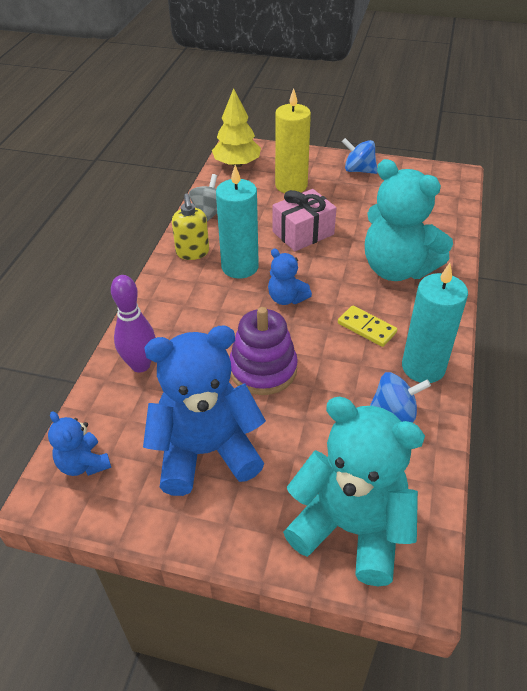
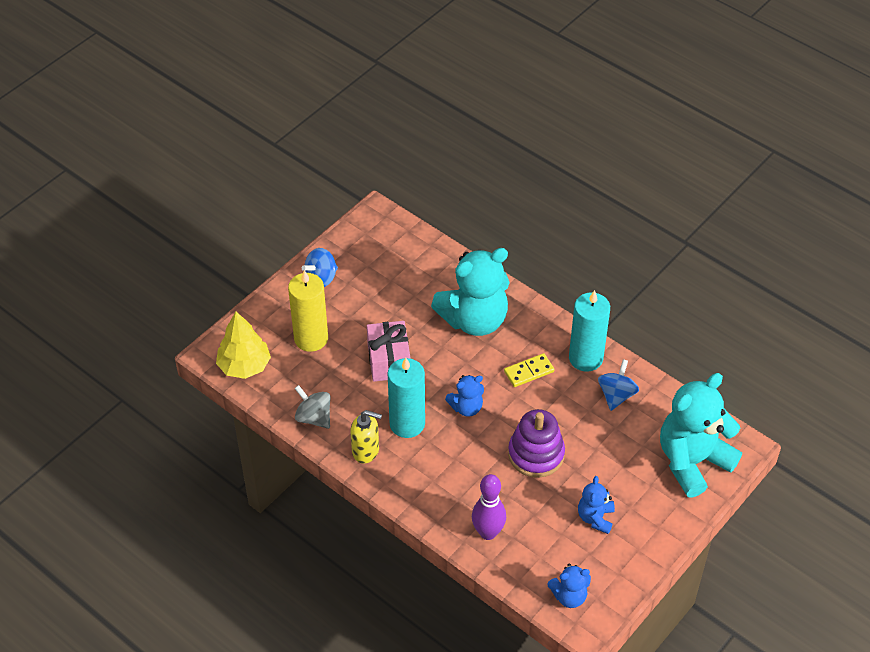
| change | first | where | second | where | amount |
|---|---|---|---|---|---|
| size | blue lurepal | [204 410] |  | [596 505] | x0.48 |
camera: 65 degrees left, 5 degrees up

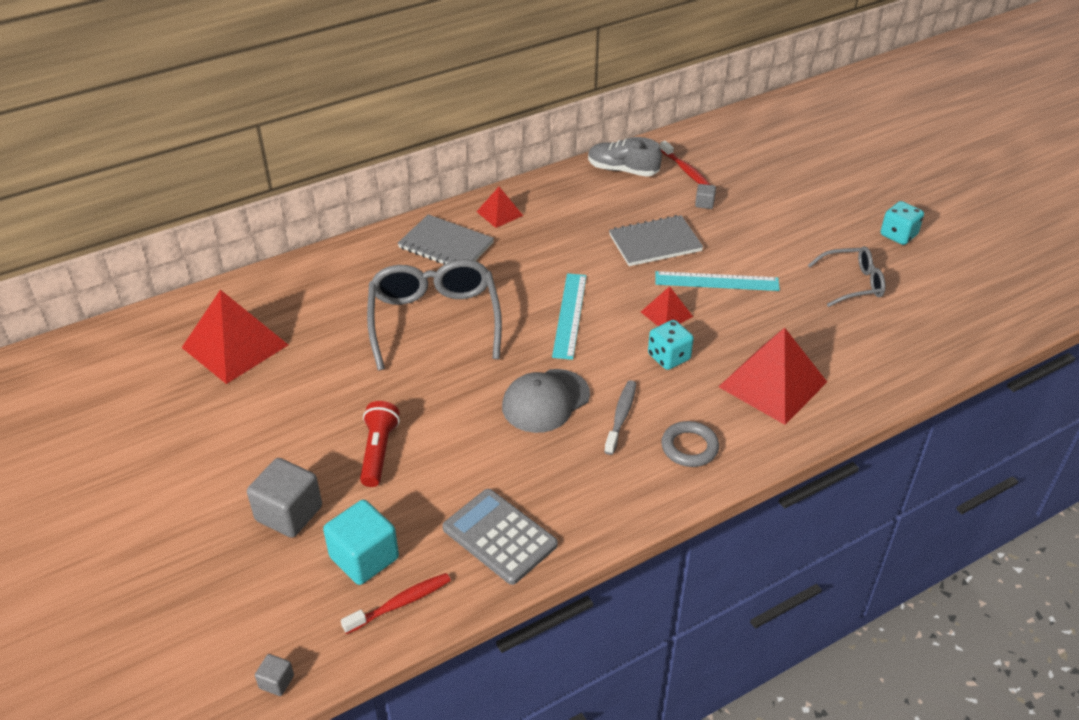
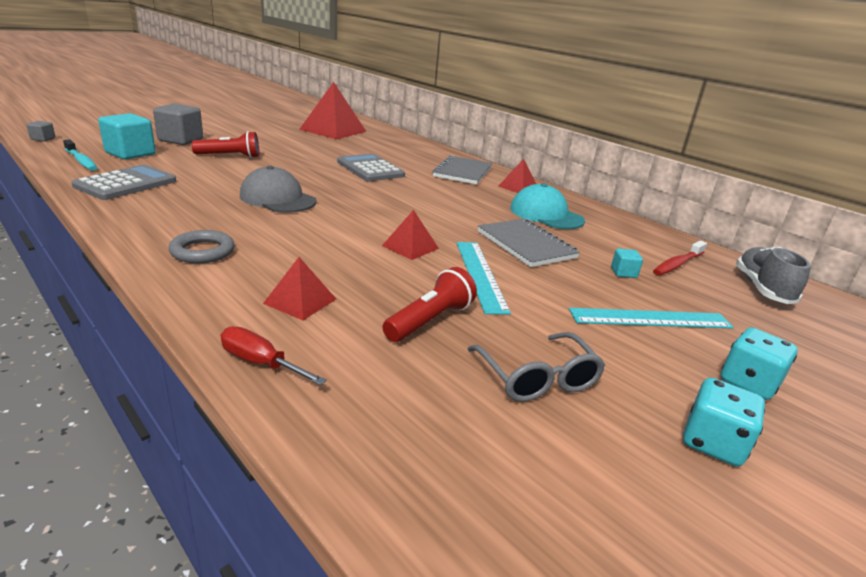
| change | first | where | second | where | amount |
|---|---|---|---|---|---|
| colour | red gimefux | [396 603] | turquoise gimefux | [80 155] |  |
| exchanged | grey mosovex | [434 315] | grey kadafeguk | [371 167] |  |
| relocated | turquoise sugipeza | [569 316] |  | [651 318] |  |
| relocated | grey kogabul | [625 157] |  | [773 275] |  |
| missing | grey gimefux | [620 417] |  |  |  |
| relocated | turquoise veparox | [671 345] |  | [759 363] |  |
| colour | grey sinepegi | [705 196] | turquoise sinepegi | [627 263] |  |
| size | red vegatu | [773 376] |  | [299 288] | x0.51 |
| appeared |  |  | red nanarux | [274 355] |  |
| appeared |  |  | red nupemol | [430 304] |  |
| appeared |  |  | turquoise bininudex | [547 206] |  |
camera: 75 degrees right, 15 degrees down

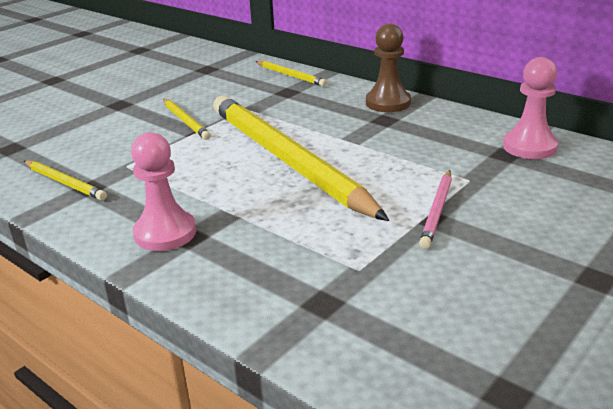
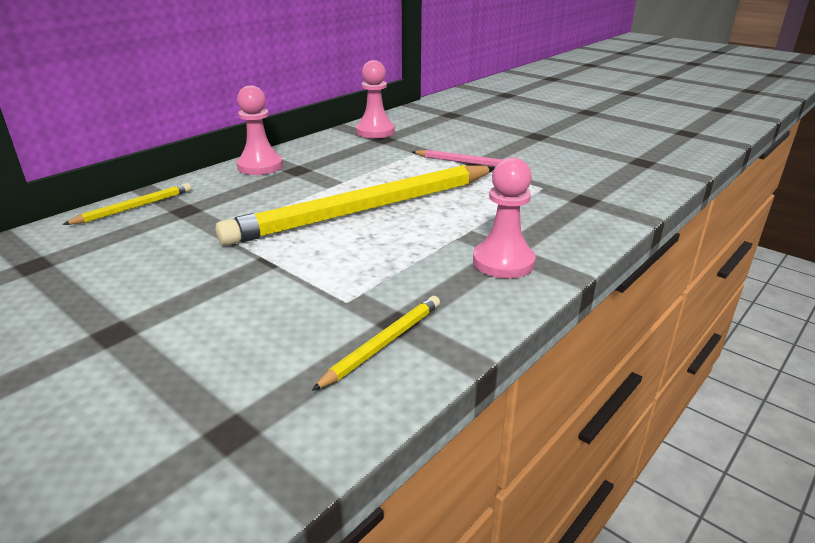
| change | first | where | second | where | amount |
|---|---|---|---|---|---|
| missing | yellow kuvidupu | [187 119] |  |  |  |
| colour | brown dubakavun | [388 68] | pink dubakavun | [260 130] |  |
camera: 90 degrees left, 0 degrees up

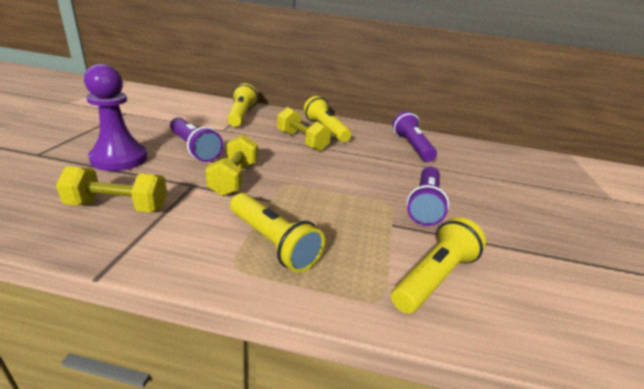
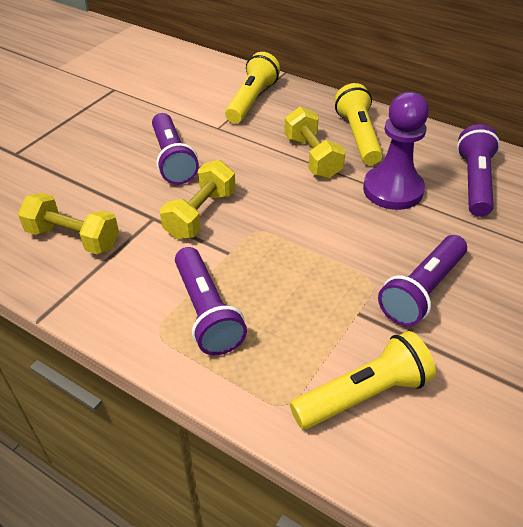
| change | first | where | second | where | amount |
|---|---|---|---|---|---|
| relocated | purple dubakavun | [115 117] |  | [396 151] |  |
| colour | yellow nupemol | [277 233] | purple nupemol | [211 301] |  |
camera: 25 degrees right, 15 degrees up

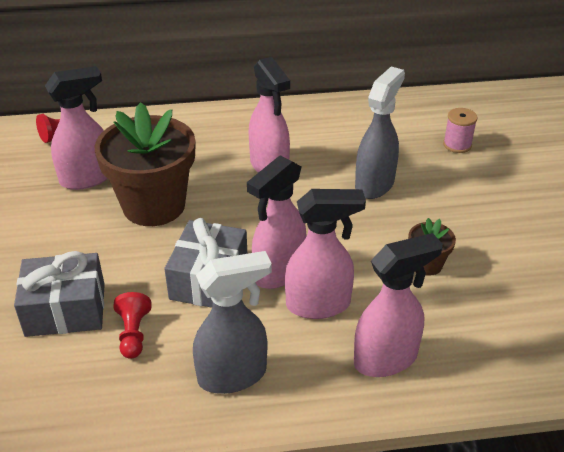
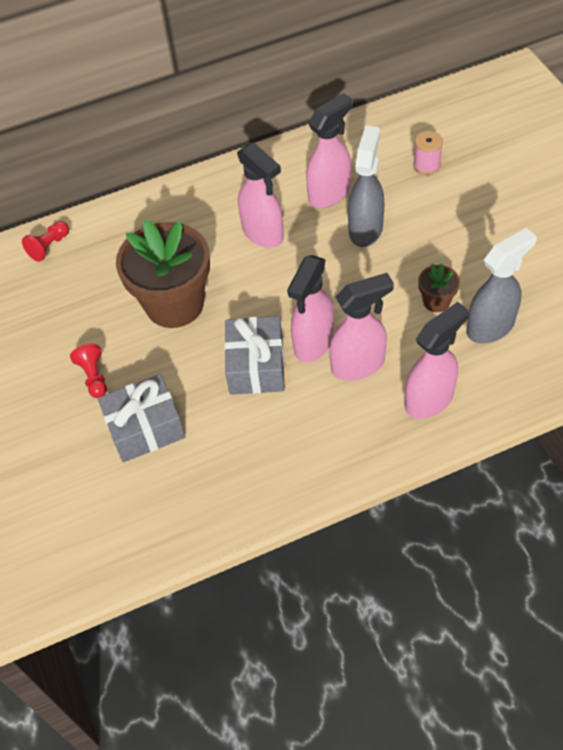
| change | first | where | second | where | amount |
|---|---|---|---|---|---|
| relocated | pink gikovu | [76 128] |  | [329 150] |  |
| relocated | red dubakavun | [132 325] |  | [88 371] |  |
| relocated | grey gikovu | [232 322] |  | [502 286] |  |
camera: 10 degrees left, 15 degrees up

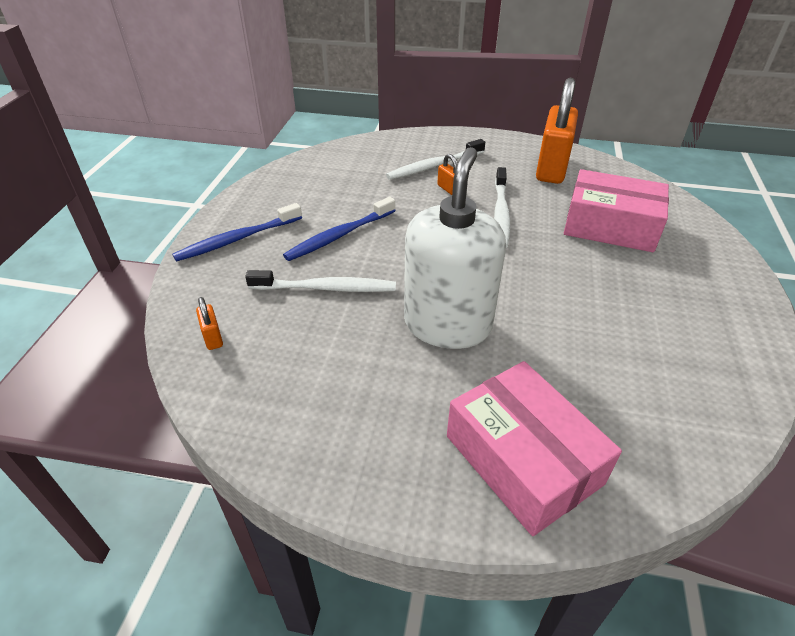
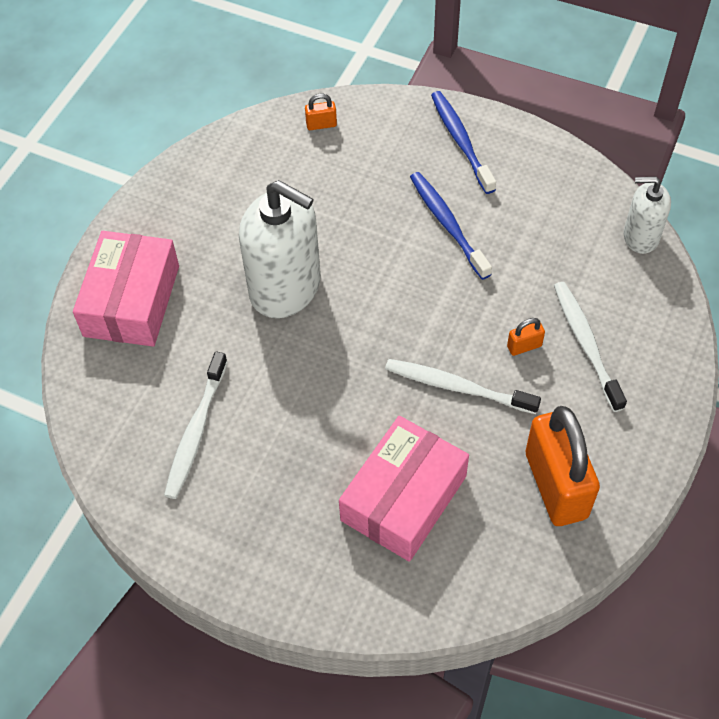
| change | first | where | second | where | amount |
|---|---|---|---|---|---|
| relocated | white gimefux | [320 281] |  | [196 425] |  |
| spun | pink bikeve | [534 448] |  | [126 289] | 60 degrees counterclockwise |
| spun | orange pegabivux | [557 131] |  | [563 466] | 45 degrees clockwise |
| appeared |  |  | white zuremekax | [647 215] |  |
camera: 105 degrees right, 15 degrees up

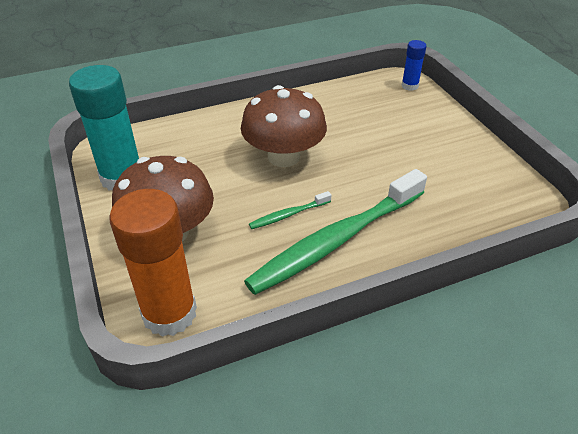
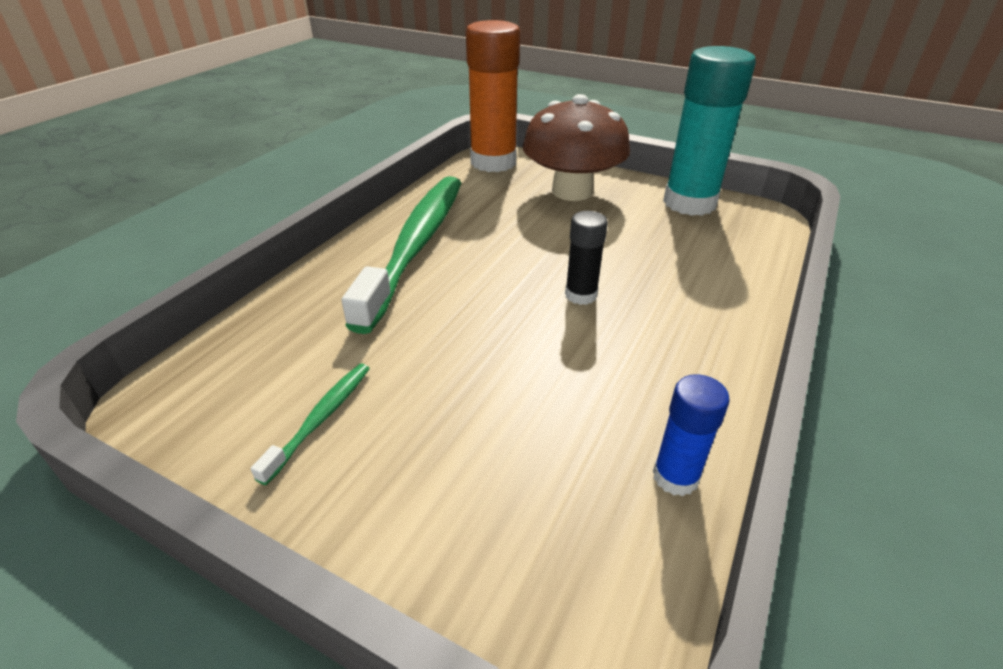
| change | first | where | second | where | amount |
|---|---|---|---|---|---|
| exchanged | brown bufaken | [284 126] | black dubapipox | [586 258] |  |
| relocated | green gimefux | [290 210] |  | [310 424] |  |
| relocated | blue dubapipox | [414 65] |  | [691 435] |  |
camera: 140 degrees right, 5 degrees down

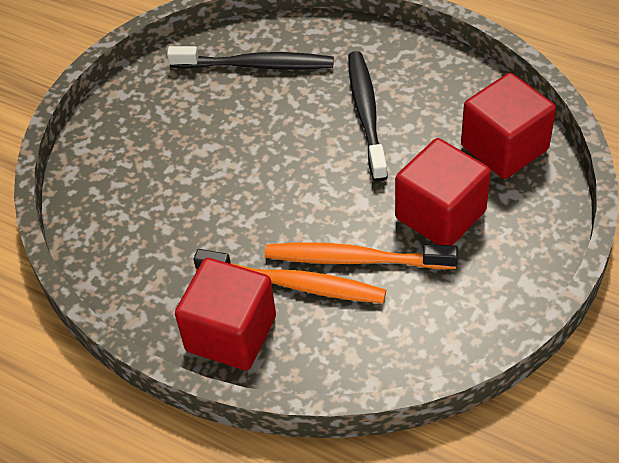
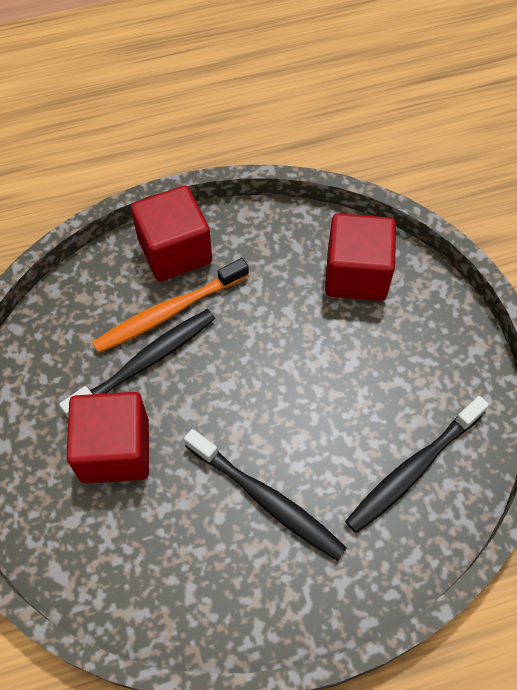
| change | first | where | second | where | amount |
|---|---|---|---|---|---|
| colour | orange gimefux | [361 256] | black gimefux | [137 363] |  |
| relocated | red sinepegi | [508 126] |  | [360 257] |  |
camera: 130 degrees right, 10 degrees up

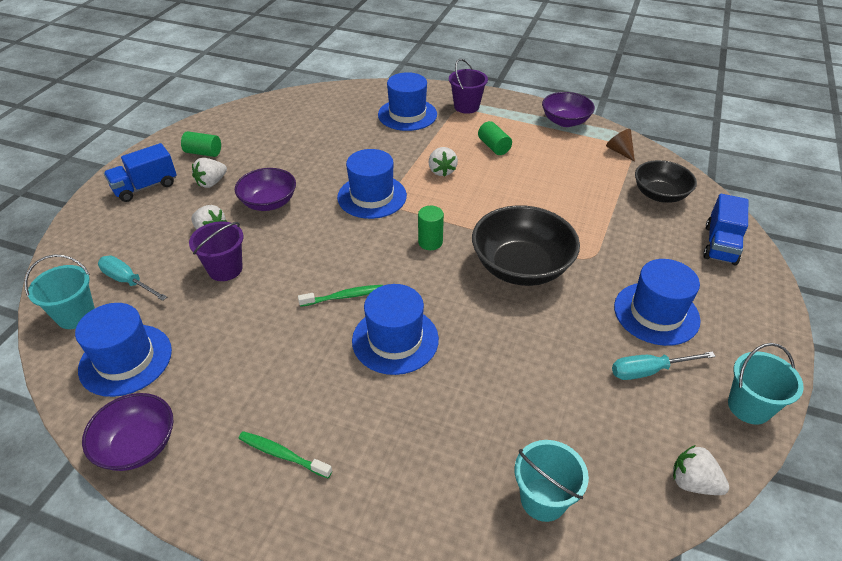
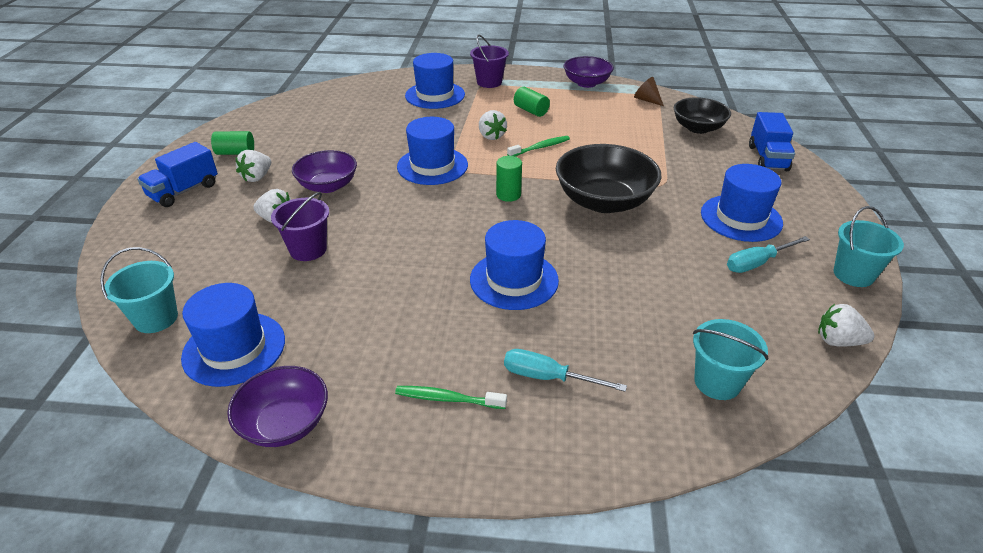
| change | first | where | second | where | amount |
|---|---|---|---|---|---|
| relocated | turquoise nanarux | [132 278] |  | [565 370] |  |
| relocated | green gimefux | [340 296] |  | [538 146] |  |
camera: 15 degrees left, 5 degrees down

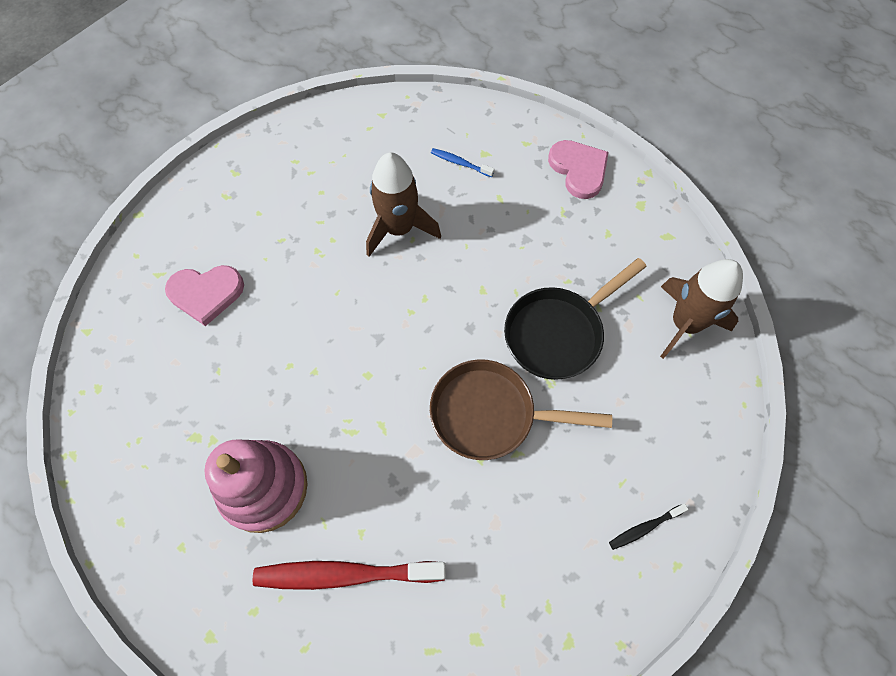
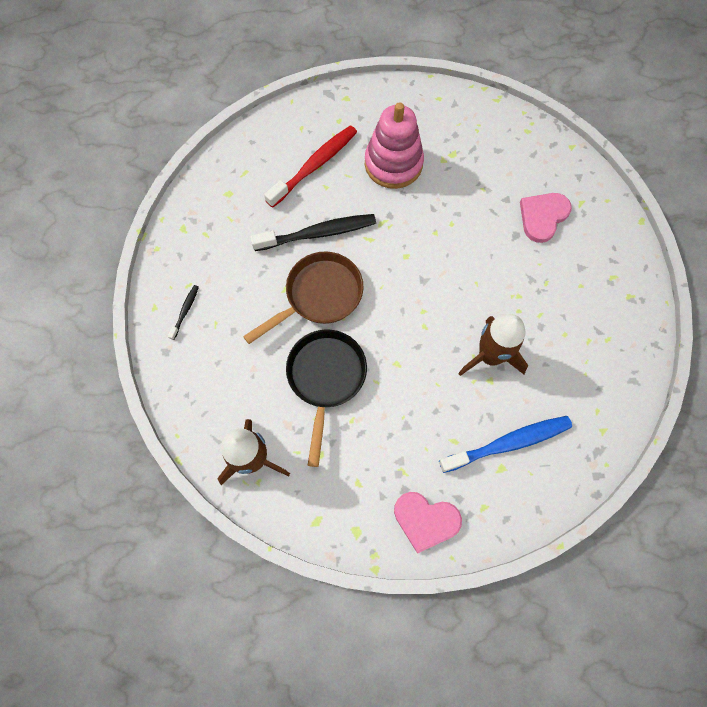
| change | first | where | second | where | amount |
|---|---|---|---|---|---|
| size | blue gimefux | [463 162] |  | [505 444] | x2.15 |
| appeared |  |  | black gimefux | [313 232] |  |
camera: 135 degrees right, 5 degrees up

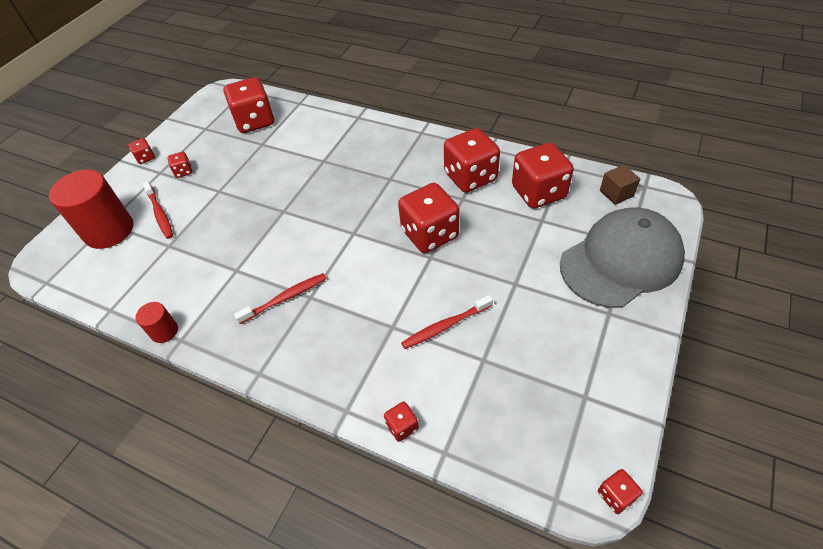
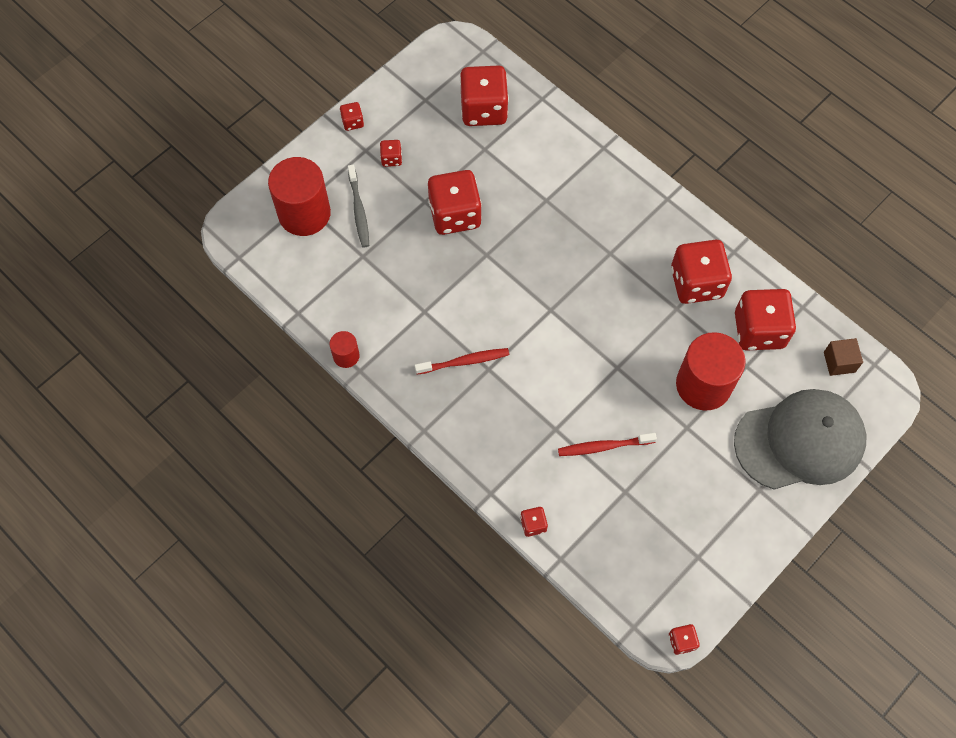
| change | first | where | second | where | amount |
|---|---|---|---|---|---|
| colour | red gimefux | [157 210] | grey gimefux | [358 206] |  |
| relocated | red veparox | [428 218] |  | [455 202] |  |
| appeared |  |  | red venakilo | [711 371] |  |
camera: 15 degrees right, 15 degrees up

